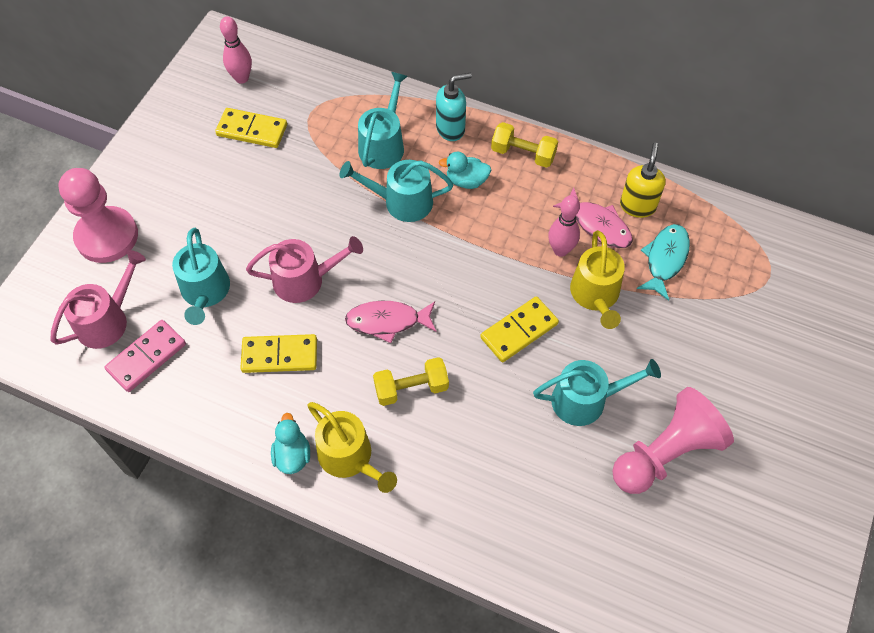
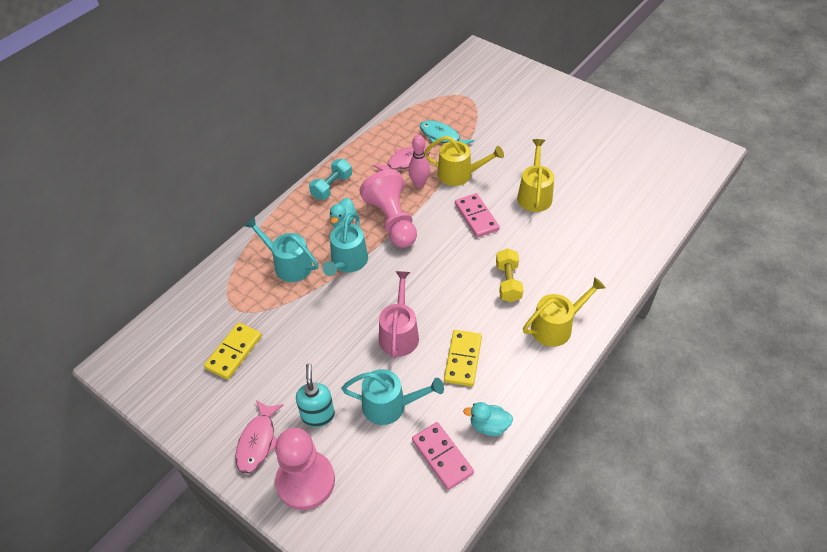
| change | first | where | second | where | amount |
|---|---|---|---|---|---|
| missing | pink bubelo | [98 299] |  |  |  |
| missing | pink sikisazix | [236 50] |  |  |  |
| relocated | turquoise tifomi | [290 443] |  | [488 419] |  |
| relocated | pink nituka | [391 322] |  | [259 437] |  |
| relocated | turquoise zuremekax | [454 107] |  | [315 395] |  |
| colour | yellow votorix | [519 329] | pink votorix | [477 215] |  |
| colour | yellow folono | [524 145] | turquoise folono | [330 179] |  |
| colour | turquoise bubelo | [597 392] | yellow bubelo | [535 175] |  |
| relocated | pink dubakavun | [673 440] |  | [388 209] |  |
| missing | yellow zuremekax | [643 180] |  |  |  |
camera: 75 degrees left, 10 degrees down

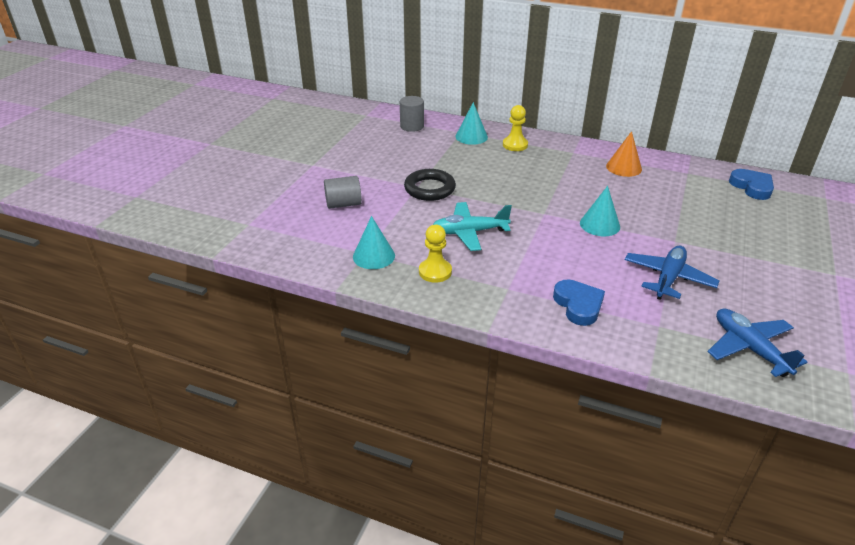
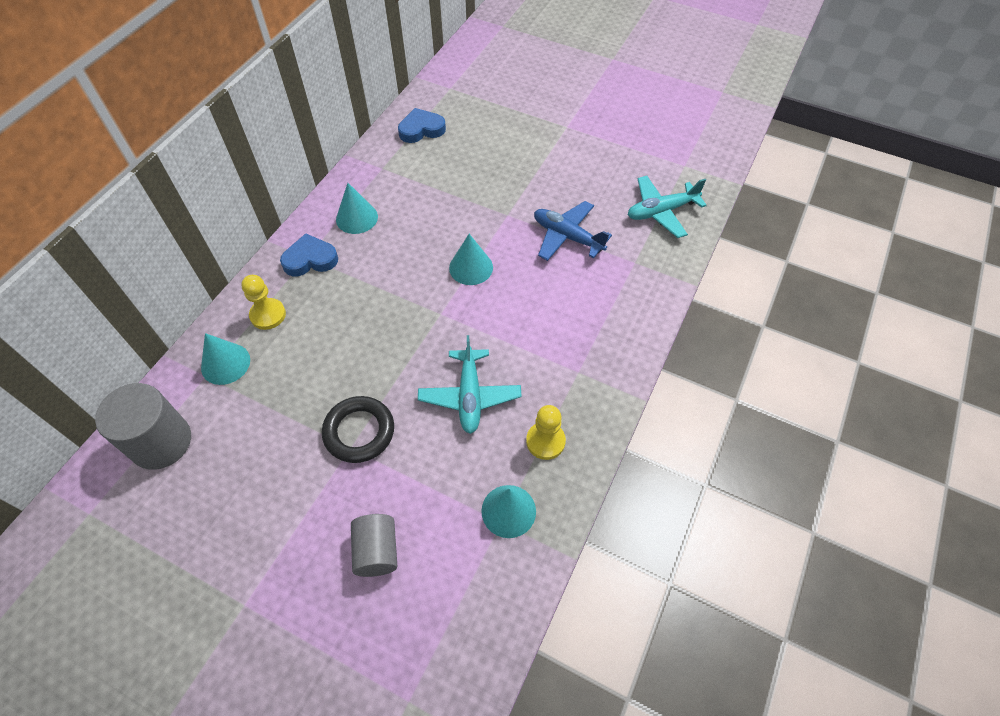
| change | first | where | second | where | amount |
|---|---|---|---|---|---|
| size | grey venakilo | [412 114] |  | [143 426] | x1.54 |
| relocated | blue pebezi | [579 302] |  | [309 254] |  |
| colour | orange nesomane | [624 154] | turquoise nesomane | [357 208] |  |
| colour | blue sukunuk | [757 342] | turquoise sukunuk | [667 207] |  |
camera: 85 degrees left, 20 degrees up

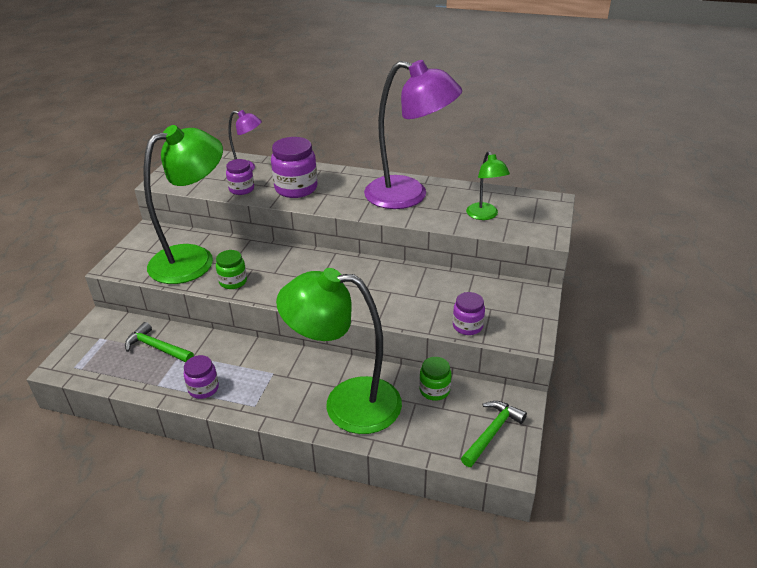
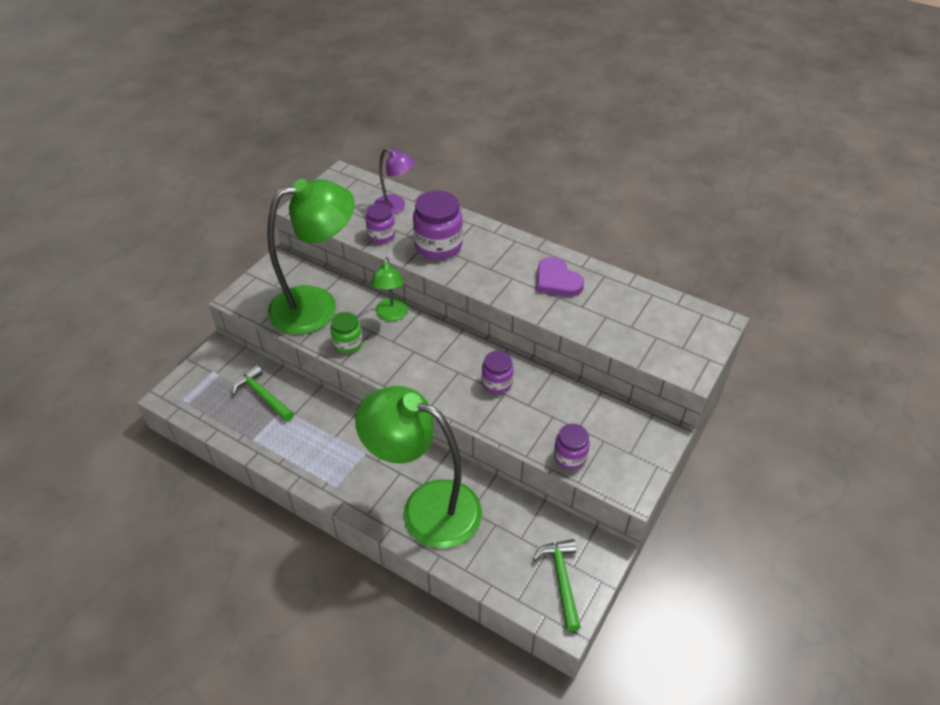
| change | first | where | second | where | amount |
|---|---|---|---|---|---|
| relocated | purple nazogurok | [201 377] |  | [497 372] |  |
| exchanged | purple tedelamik | [413 134] | purple pebezi | [560 277] |  |
| missing | green nazogurok | [435 379] |  |  |  |
| spun | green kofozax | [494 434] |  | [556 585] | 60 degrees counterclockwise |
| relocated | green tedelamik | [488 185] |  | [389 289] |  |
camera: 15 degrees right, 10 degrees up

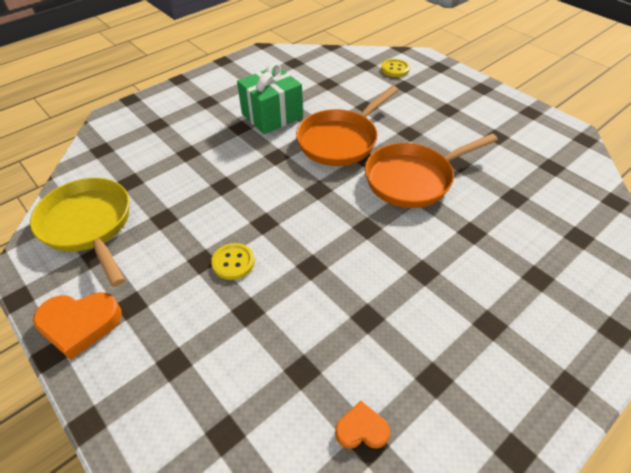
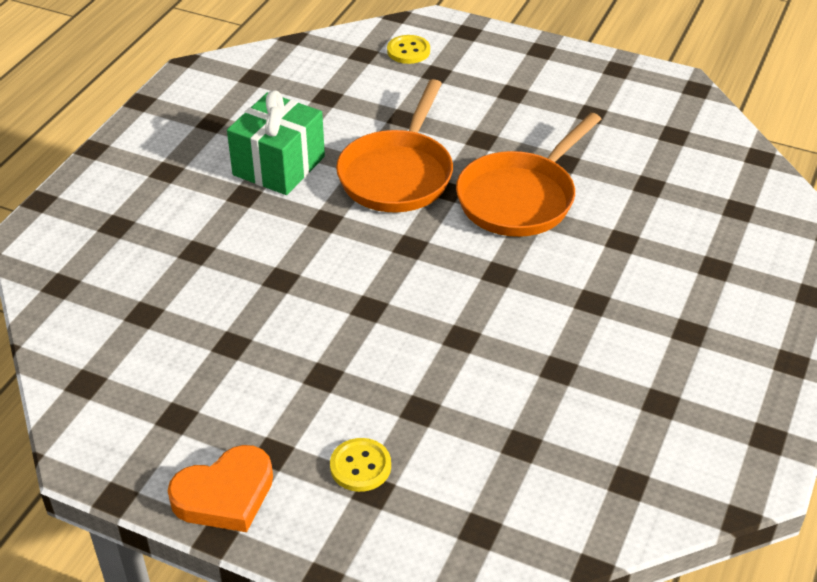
| change | first | where | second | where | amount |
|---|---|---|---|---|---|
| missing | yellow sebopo | [79 232] |  |  |  |
| relocated | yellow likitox | [233 261] |  | [360 465] |  |
| missing | orange pebezi | [362 425] |  |  |  |
camera: 25 degrees left, 5 degrees down

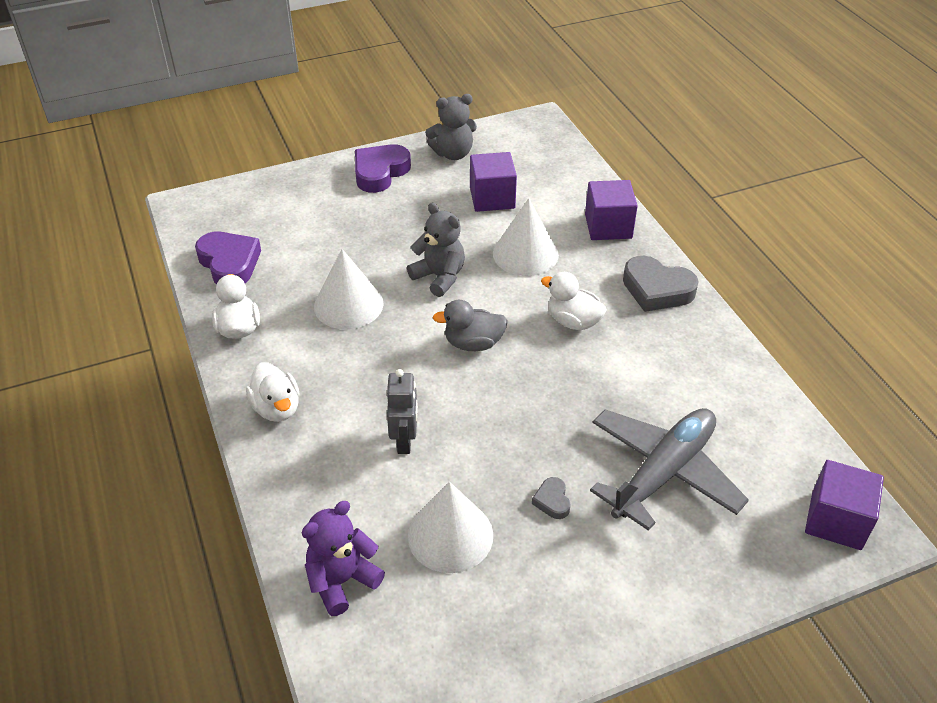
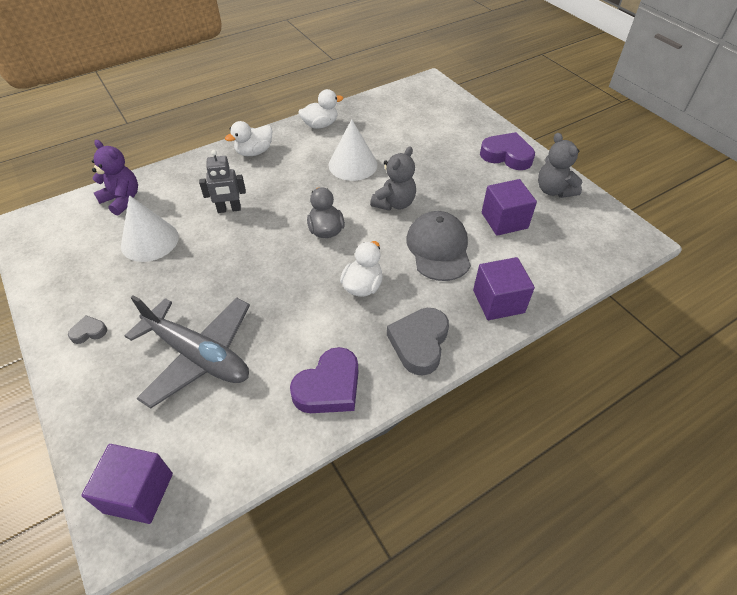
| change | first | where | second | where | amount |
|---|---|---|---|---|---|
| relocated | purple pebezi | [228 258] |  | [324 380] |  |
| exchanged | white nesomane | [526 237] | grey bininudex | [438 246] |  |
| relocated | grey pebezi | [551 498] |  | [87 329] |  |
camera: 80 degrees right, 5 degrees up

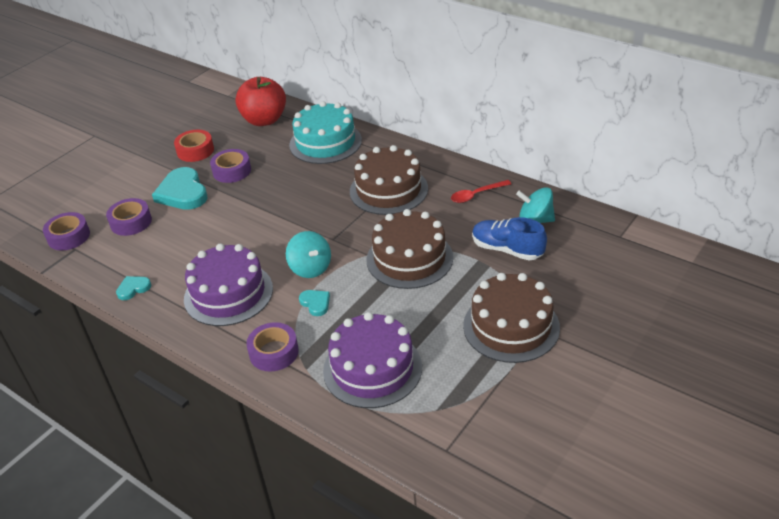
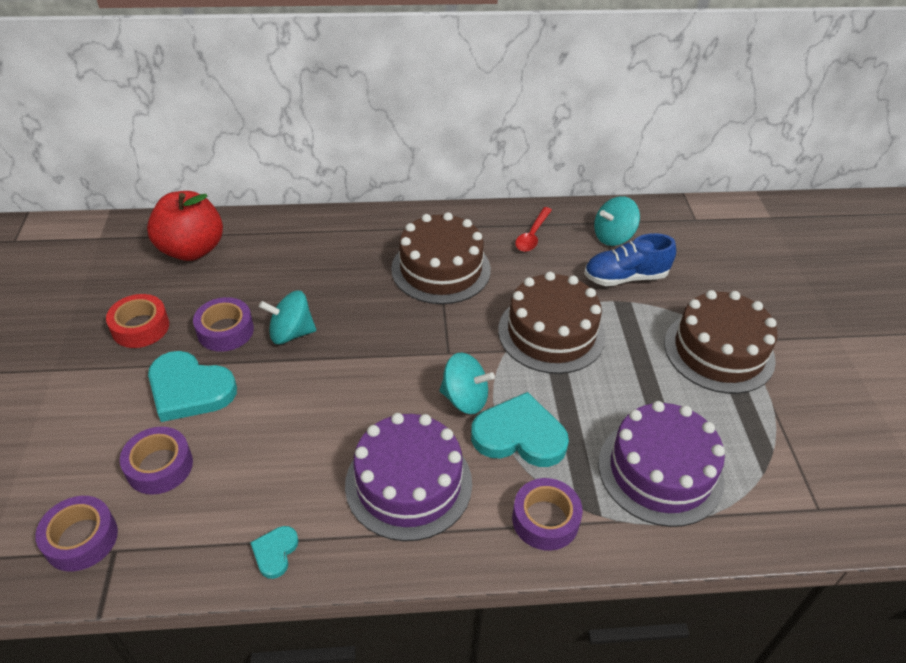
| change | first | where | second | where | amount |
|---|---|---|---|---|---|
| missing | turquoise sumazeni | [325 132] |  |  |  |
| size | turquoise pebezi | [314 303] |  | [520 429] | x2.01 |
| appeared |  |  | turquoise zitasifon | [287 317] |  |
camera: 45 degrees left, 5 degrees up

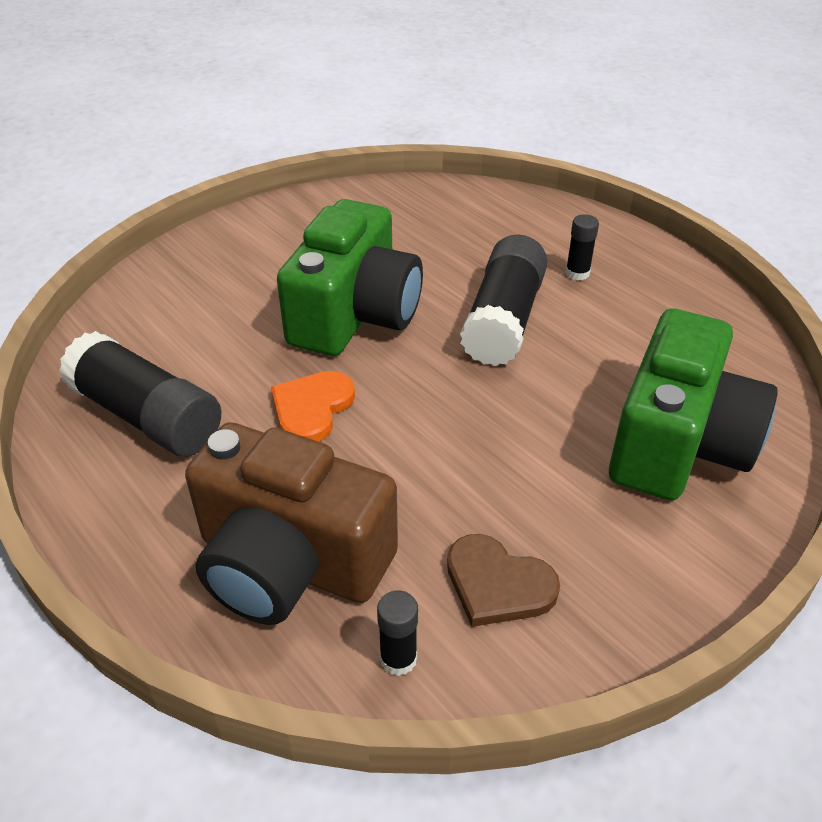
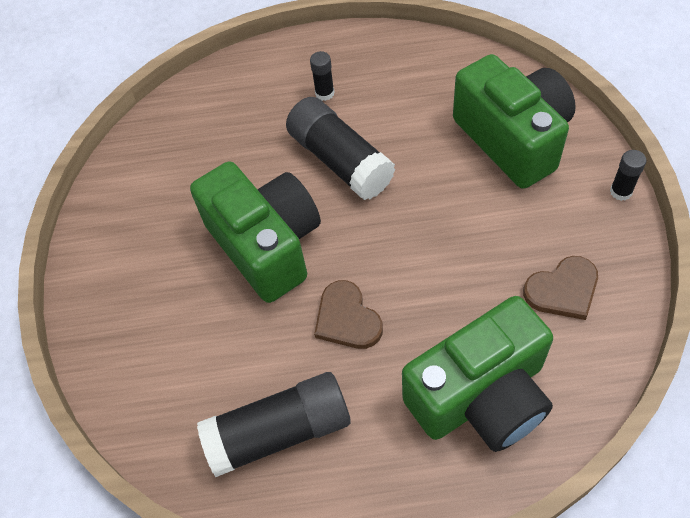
| change | first | where | second | where | amount |
|---|---|---|---|---|---|
| colour | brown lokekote | [291 523] | green lokekote | [477 374] |  |
| colour | orange pebezi | [313 406] | brown pebezi | [348 314] |  |
| relocated | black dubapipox | [397 633] |  | [628 175] |  |
camera: 50 degrees left, 15 degrees up

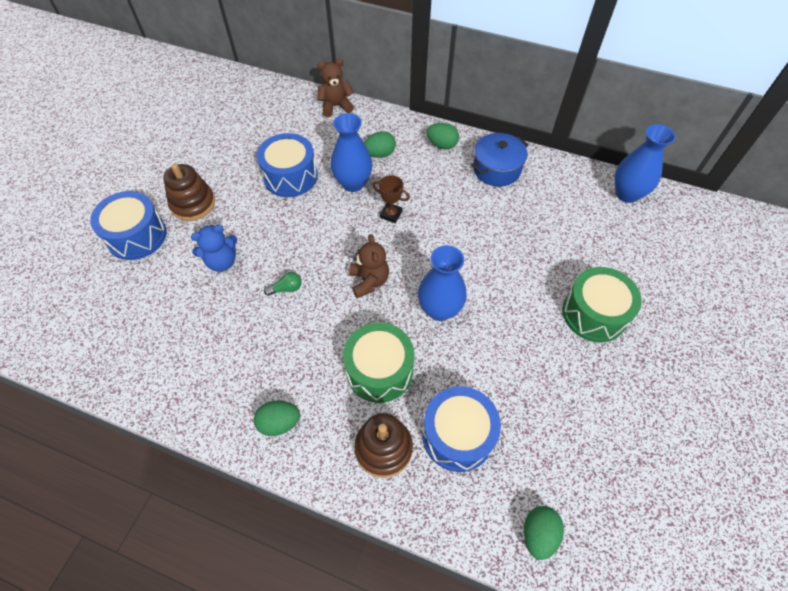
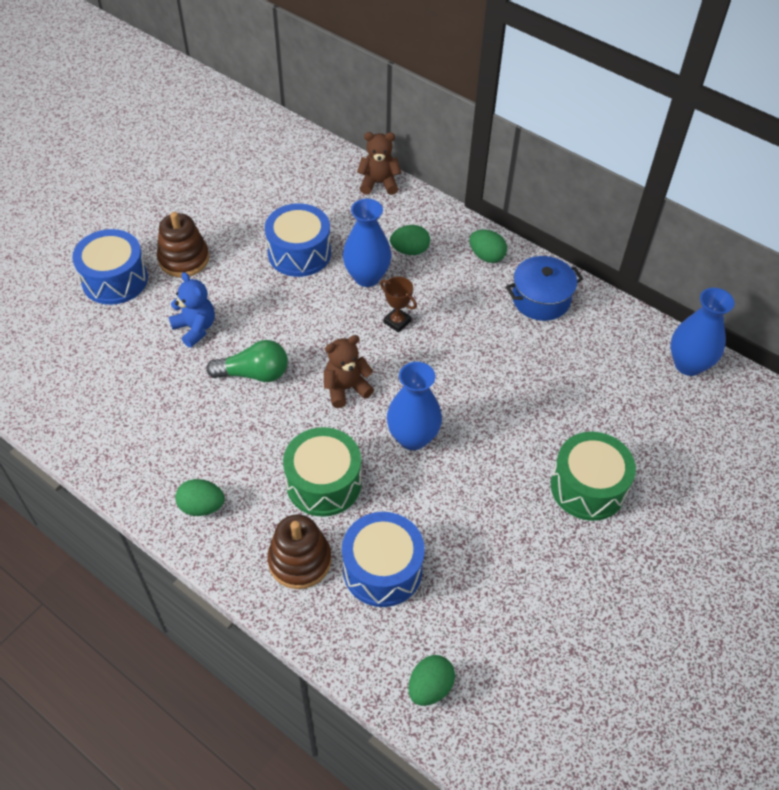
| change | first | where | second | where | amount |
|---|---|---|---|---|---|
| spun | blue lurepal | [214 248] |  | [192 310] | 120 degrees counterclockwise |
| size | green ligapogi | [283 284] |  | [247 361] | x1.86 |
| spun | brown lurepal | [369 266] |  | [349 371] | 120 degrees counterclockwise |
camera: 15 degrees right, 5 degrees down

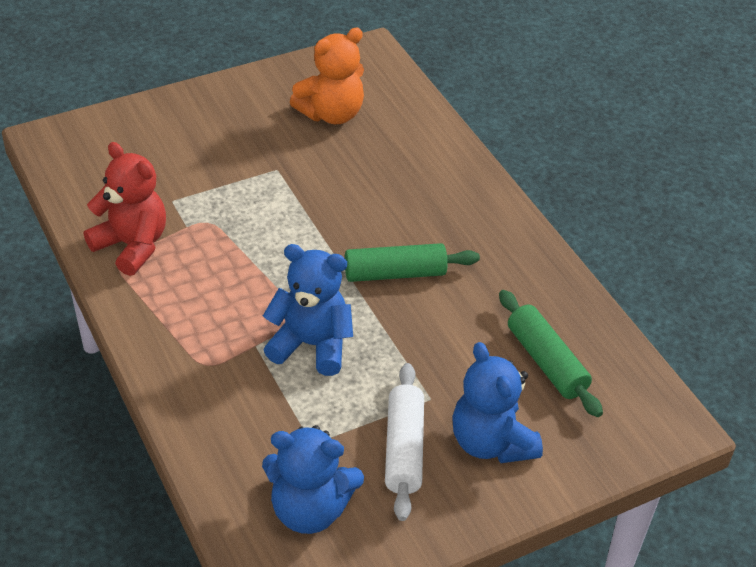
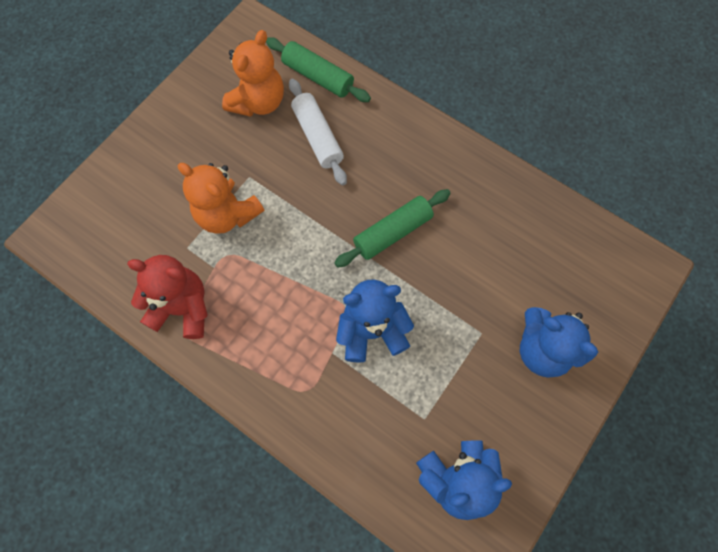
| change | first | where | second | where | amount |
|---|---|---|---|---|---|
| relocated | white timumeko | [404 442] |  | [318 132] |  |
| relocated | green timumeko | [551 353] |  | [318 69] |  |
| appeared |  |  | orange lurepal | [221 198] |  |
camera: 25 degrees left, 25 degrees up

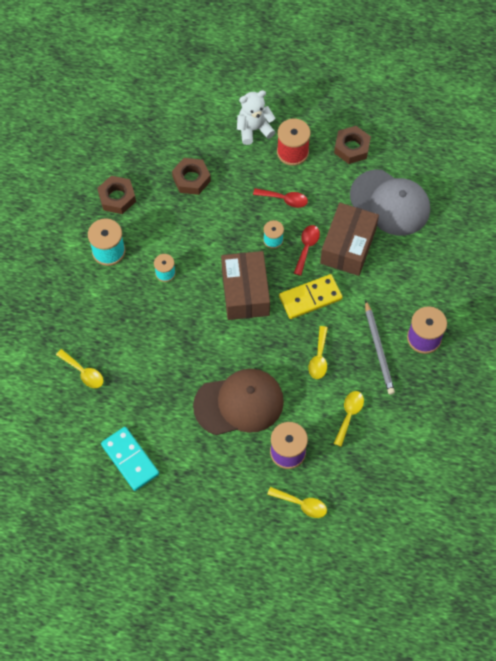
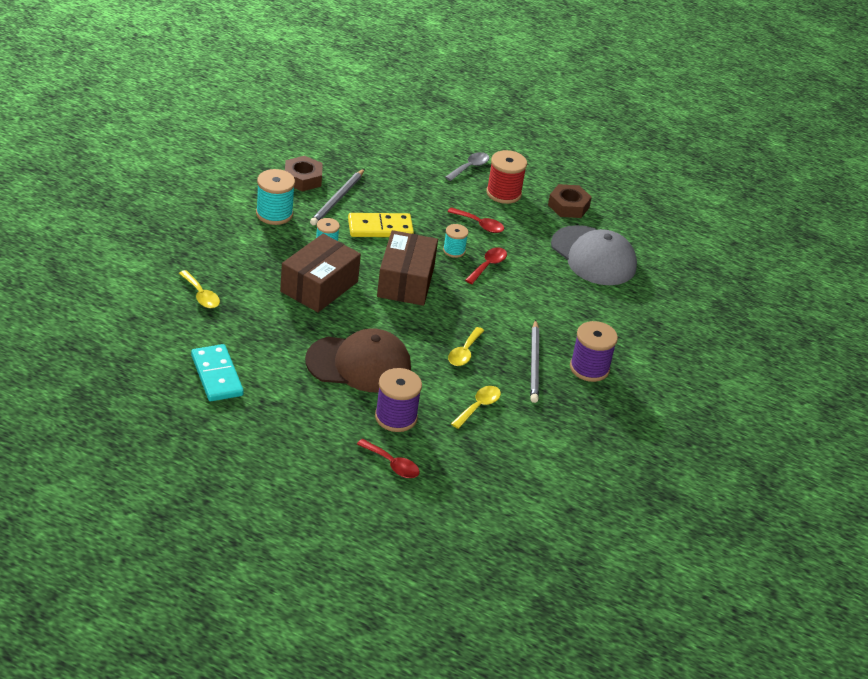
| change | first | where | second | where | amount |
|---|---|---|---|---|---|
| missing | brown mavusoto | [191 176] |  |  |  |
| exchanged | white lurepal | [256 117] | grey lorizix | [467 166] |  |
| colour | yellow lorizix | [297 502] | red lorizix | [388 458] |  |
| relocated | yellow votorix | [311 296] |  | [381 225] |  |
| relocated | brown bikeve | [349 239] |  | [320 273] |  |
| appeared |  |  | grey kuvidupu | [337 197] |  |
camera: 10 degrees right, 25 degrees down

